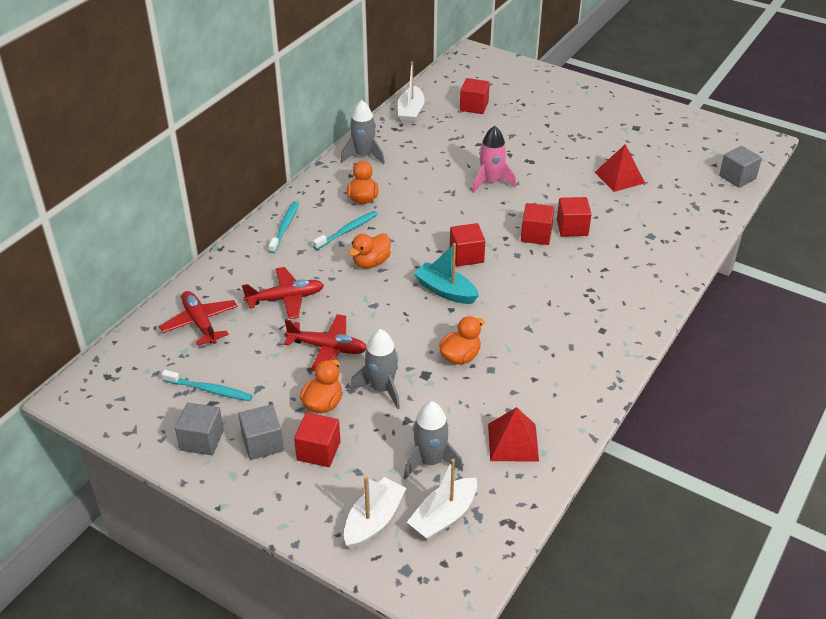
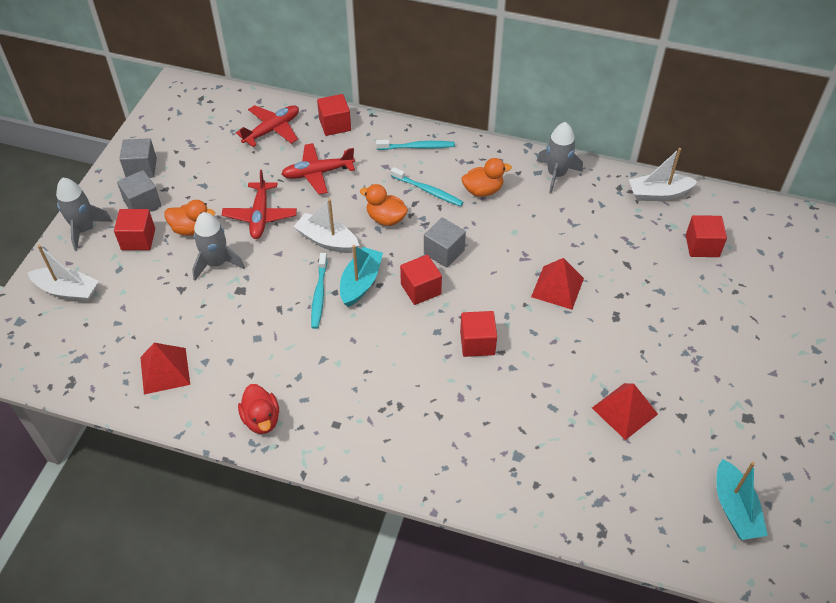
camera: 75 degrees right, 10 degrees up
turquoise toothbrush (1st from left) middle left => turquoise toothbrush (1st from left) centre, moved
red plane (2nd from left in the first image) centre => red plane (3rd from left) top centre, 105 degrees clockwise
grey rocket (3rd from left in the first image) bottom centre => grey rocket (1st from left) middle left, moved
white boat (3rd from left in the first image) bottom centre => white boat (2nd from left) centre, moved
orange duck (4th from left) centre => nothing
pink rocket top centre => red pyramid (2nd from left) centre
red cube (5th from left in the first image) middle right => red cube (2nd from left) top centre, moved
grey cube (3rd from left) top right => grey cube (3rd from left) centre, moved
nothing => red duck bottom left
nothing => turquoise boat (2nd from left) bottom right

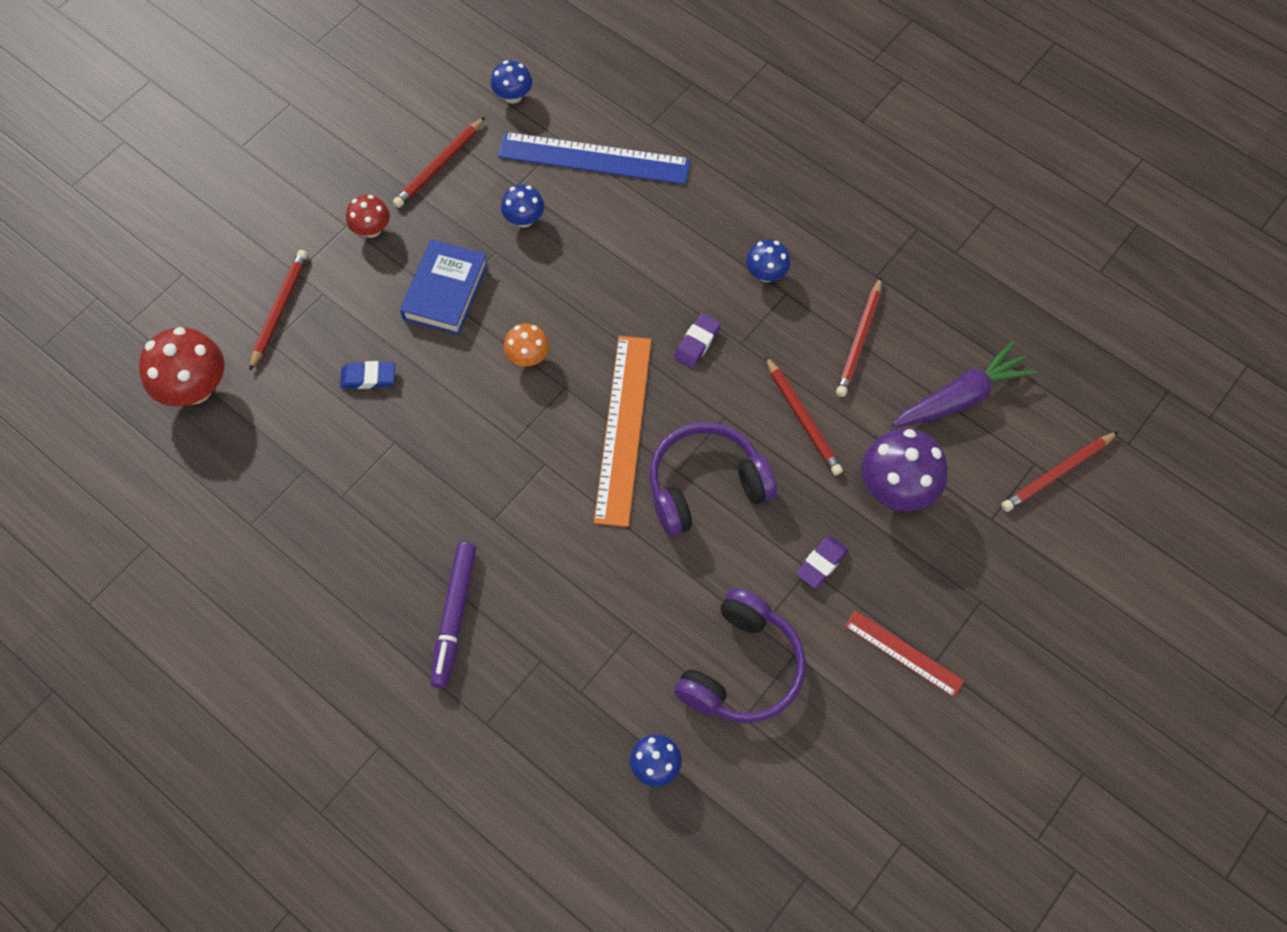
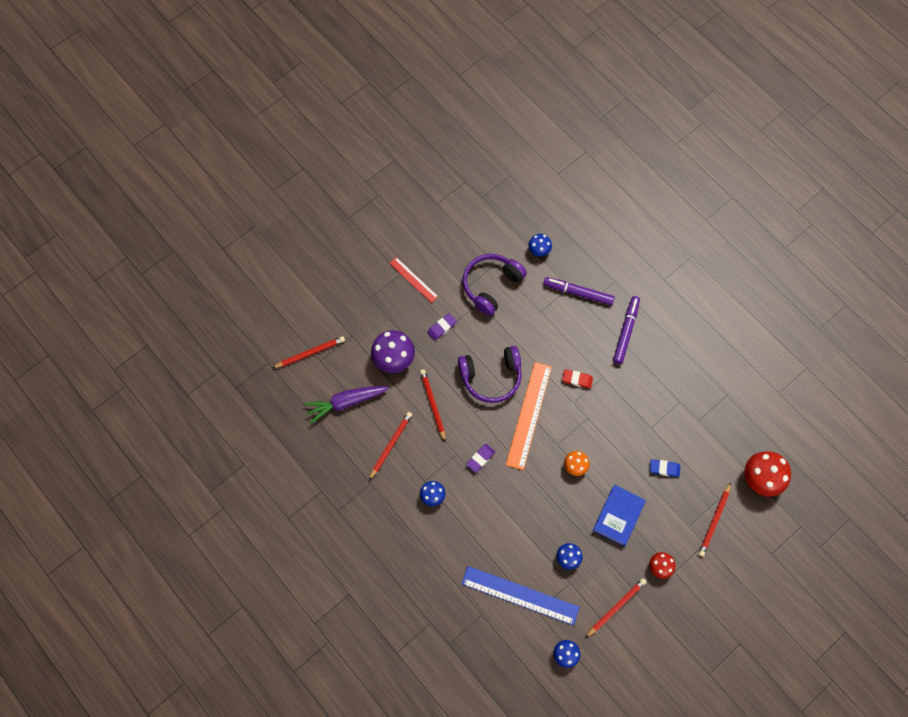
camera: 170 degrees left, 5 degrees up
nothing => purple marker (1st from left) centre
nothing => red eraser centre

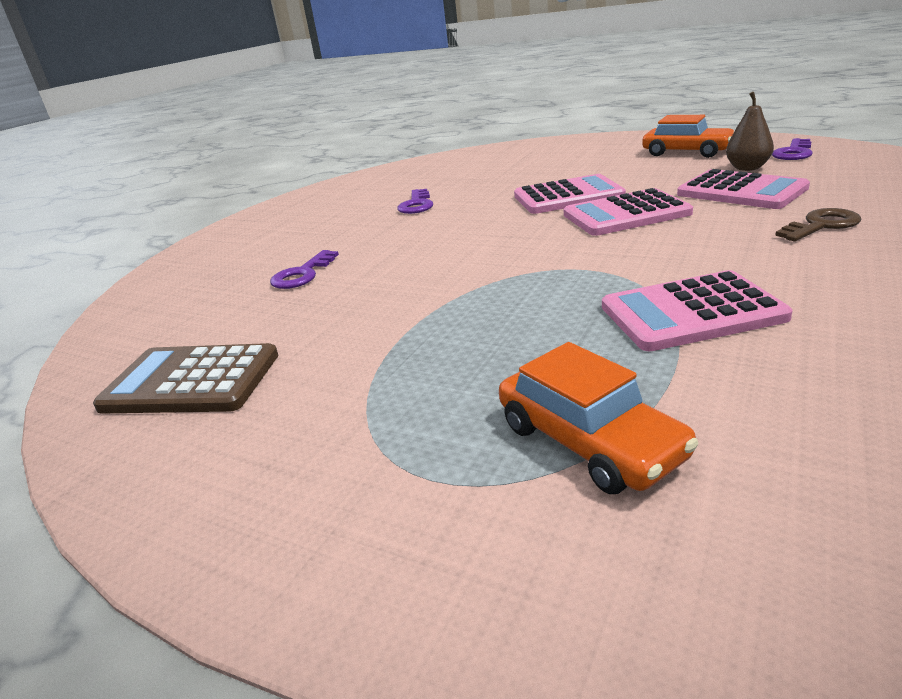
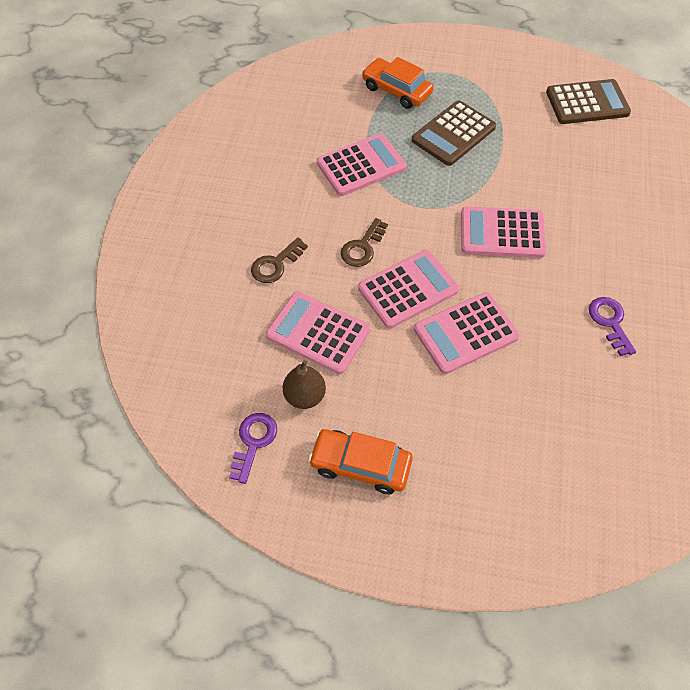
camera: 160 degrees right, 30 degrees up
purple key (1st from left) centre => nothing
nothing => brown key (2nd from left) centre
nothing => brown calculator (1st from left) top centre
nothing => pink calculator (5th from left) middle right

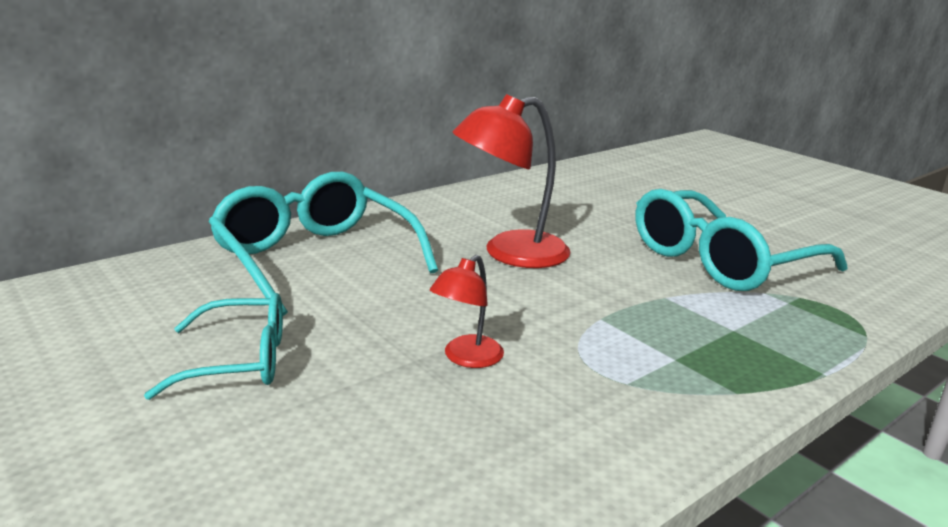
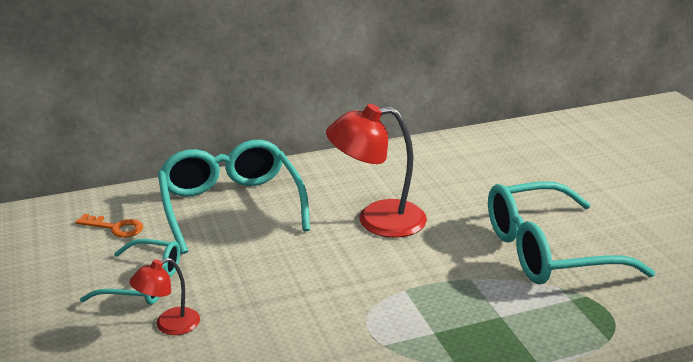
camera: 20 degrees right, 5 degrees up
red lamp (1st from left) centre => red lamp (1st from left) bottom left, moved
nothing => orange key middle left

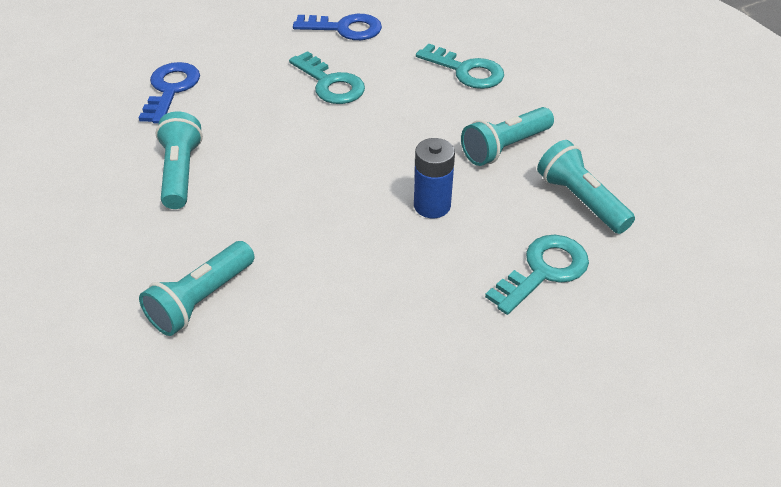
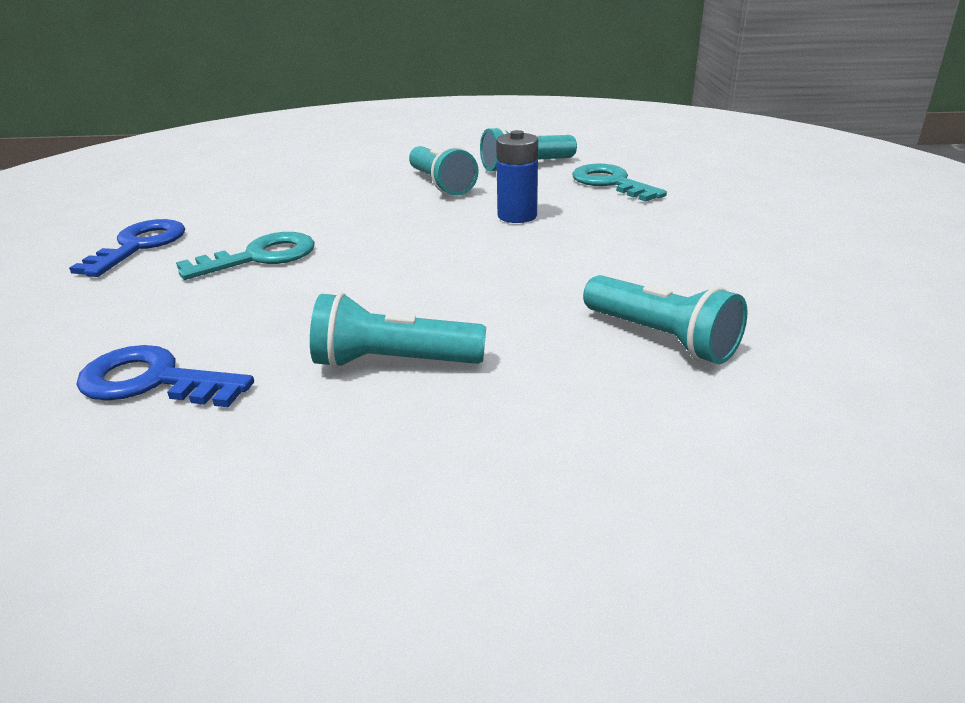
camera: 80 degrees left, 15 degrees down
turquoise key (2nd from left) top centre => nothing

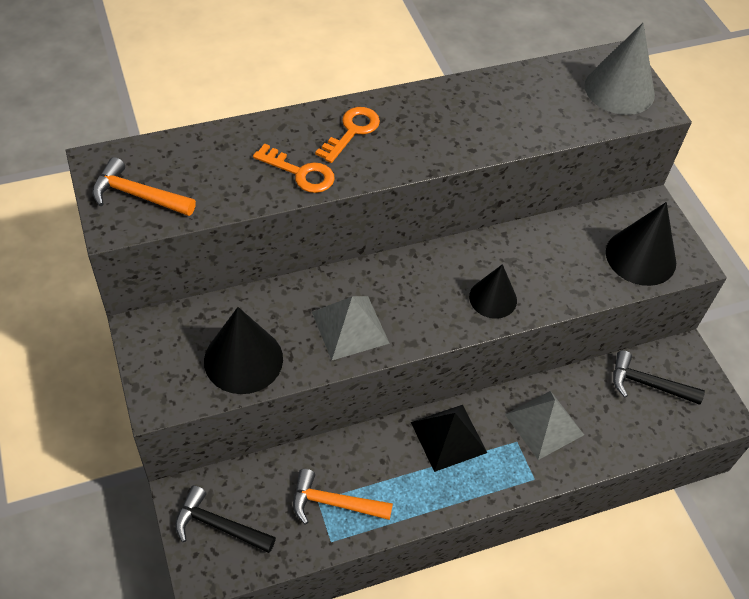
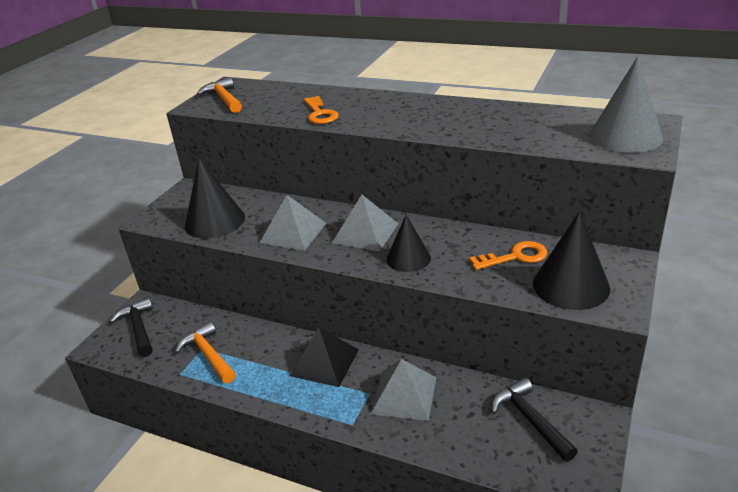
camera: 50 degrees right, 20 degrees down
orange key (2nd from left) top centre => orange key (2nd from left) middle right, moved
nothing => grey pyramid (2nd from left) centre

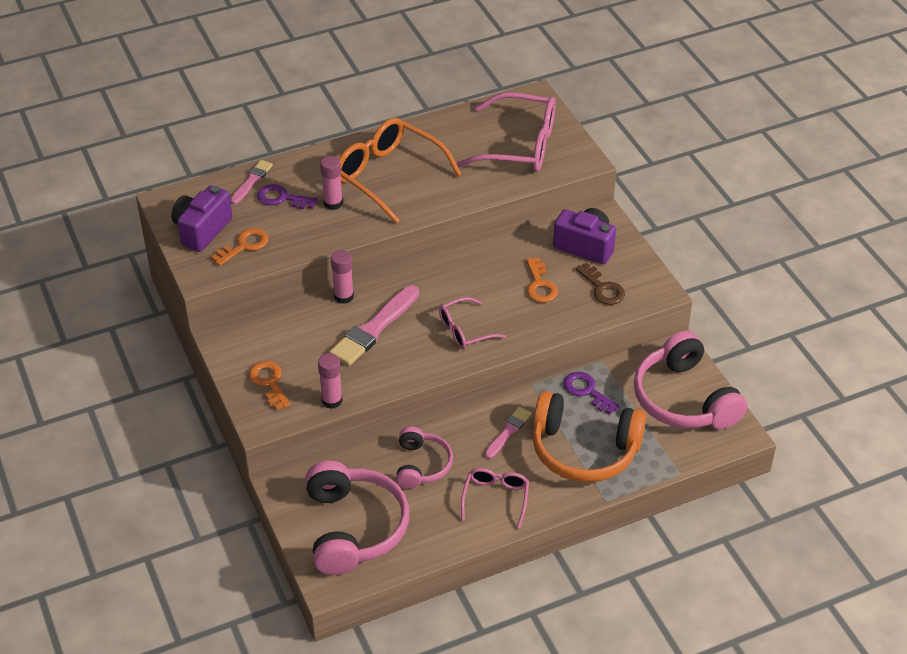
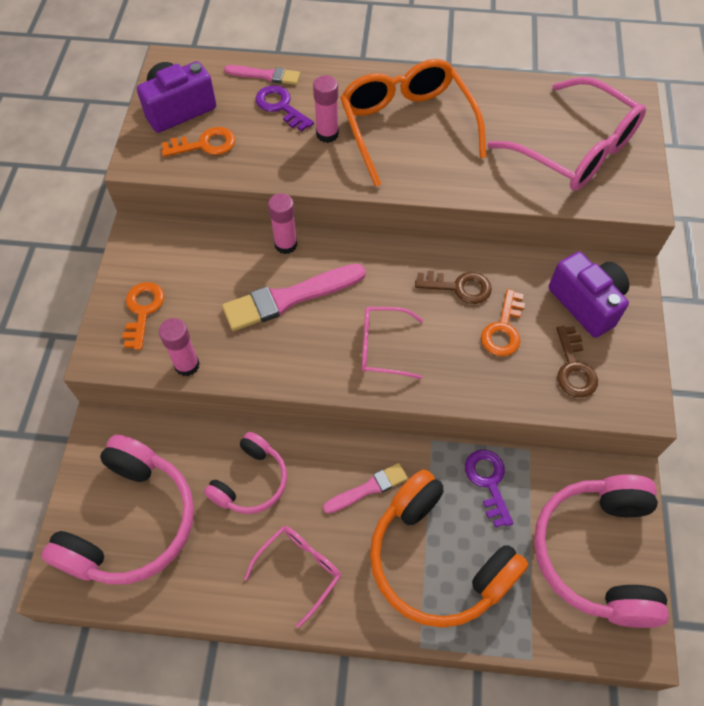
camera: 30 degrees right, 15 degrees up
pink brush (1st from left) top left => pink brush (1st from left) top centre, 45 degrees clockwise
nothing => brown key (1st from left) centre

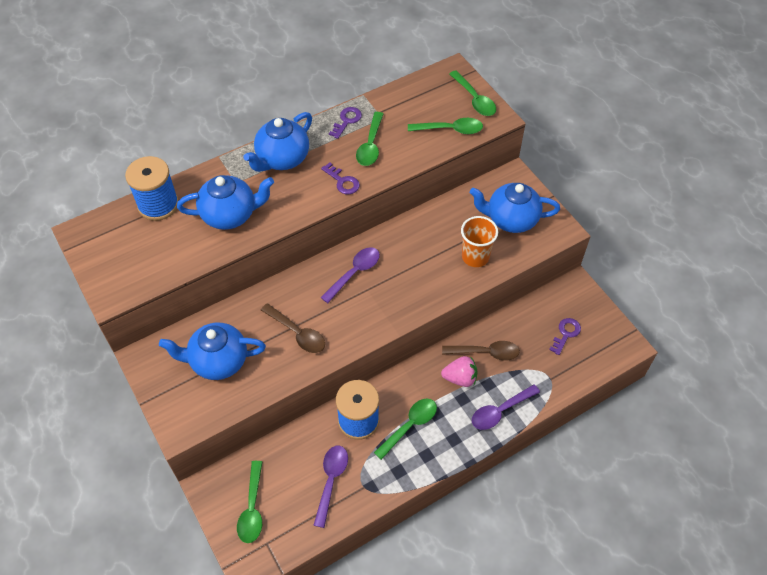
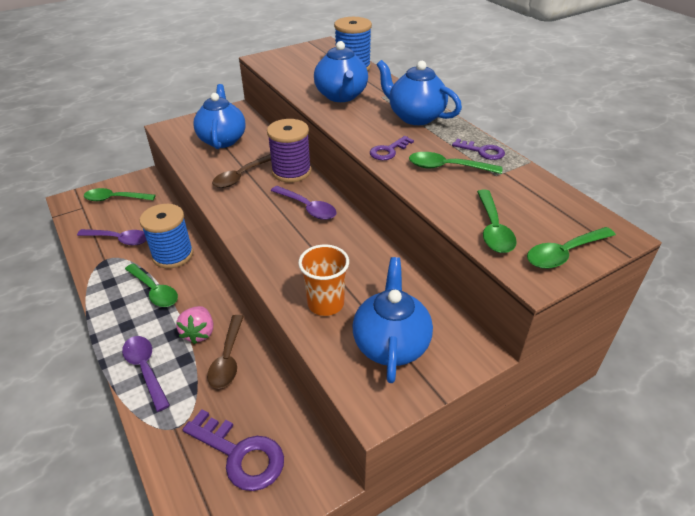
camera: 90 degrees right, 15 degrees down
purple key (3rd from left in the first image) middle right => purple key (1st from left) bottom centre, x1.74
nothing => purple spool top centre

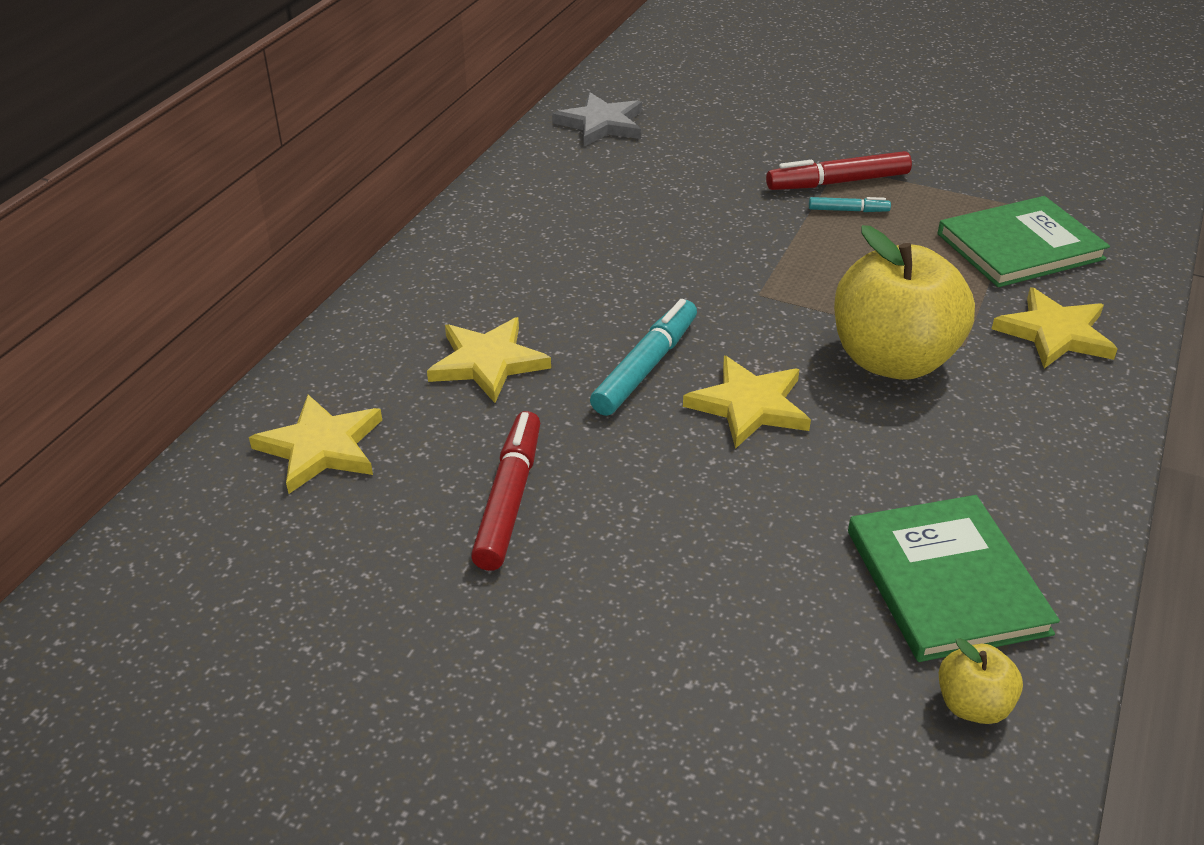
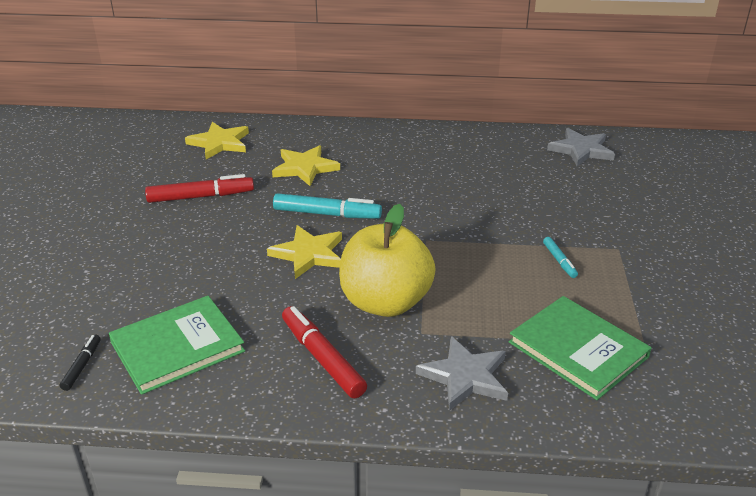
camera: 70 degrees right, 5 degrees down
red marker (2nd from left) top right => red marker (2nd from left) bottom centre, moved
yellow apple (2nd from left) bottom right => black marker bottom left
yellow star (4th from left) middle right => grey star (1st from left) bottom centre

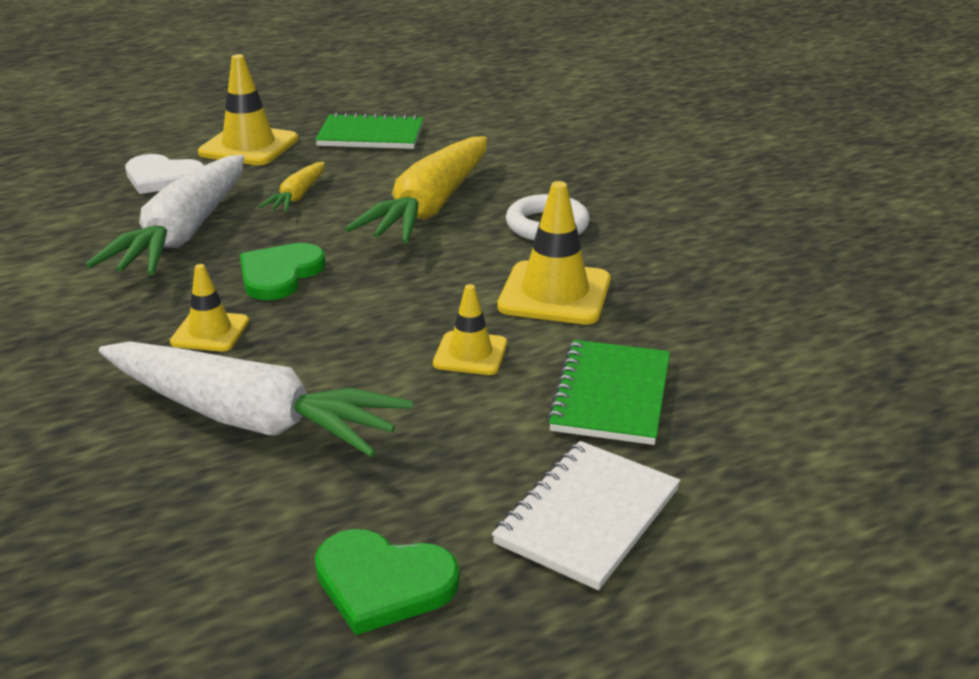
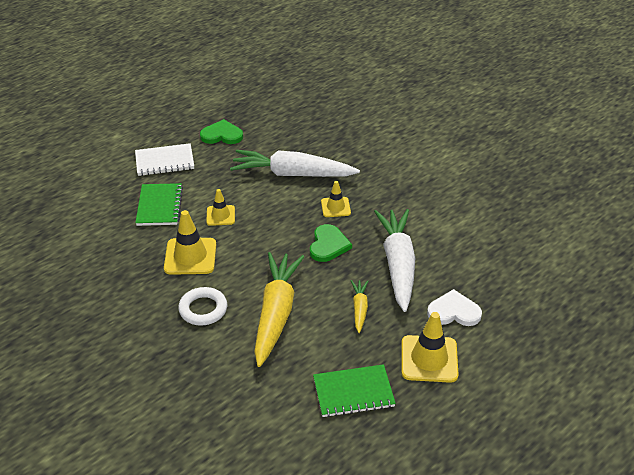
camera: 165 degrees right, 10 degrees up
white notebook bottom centre => white notebook middle left, 60 degrees clockwise

